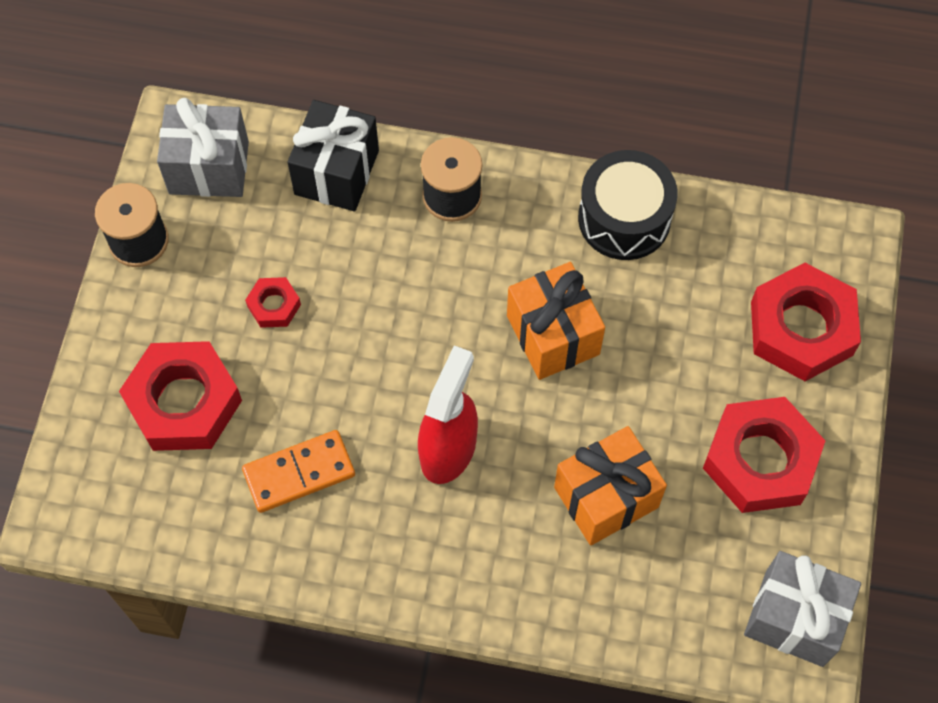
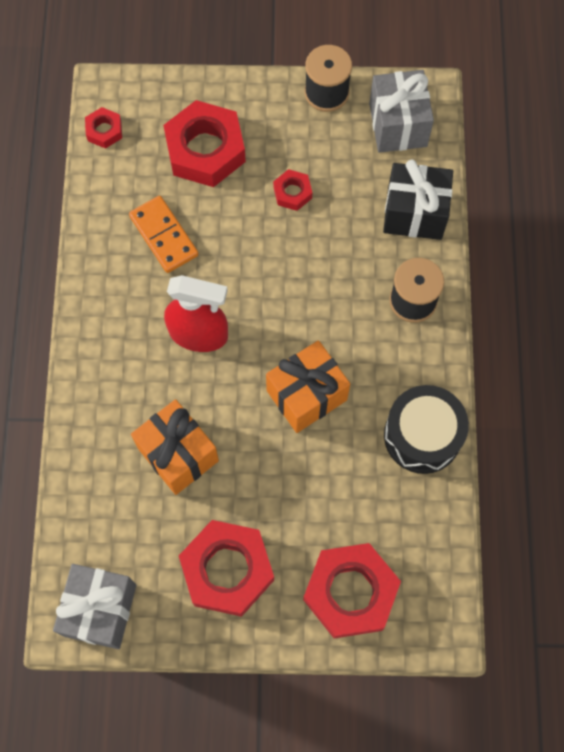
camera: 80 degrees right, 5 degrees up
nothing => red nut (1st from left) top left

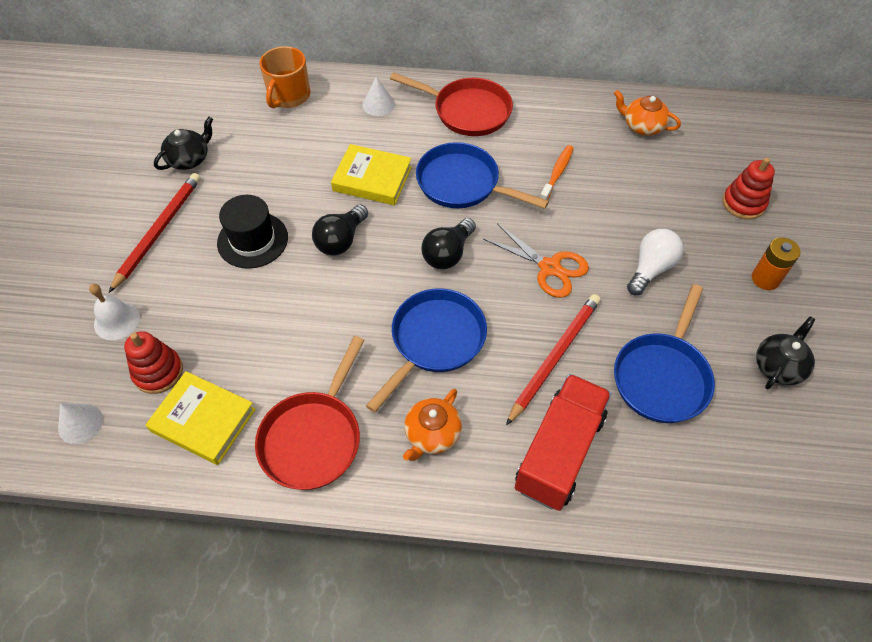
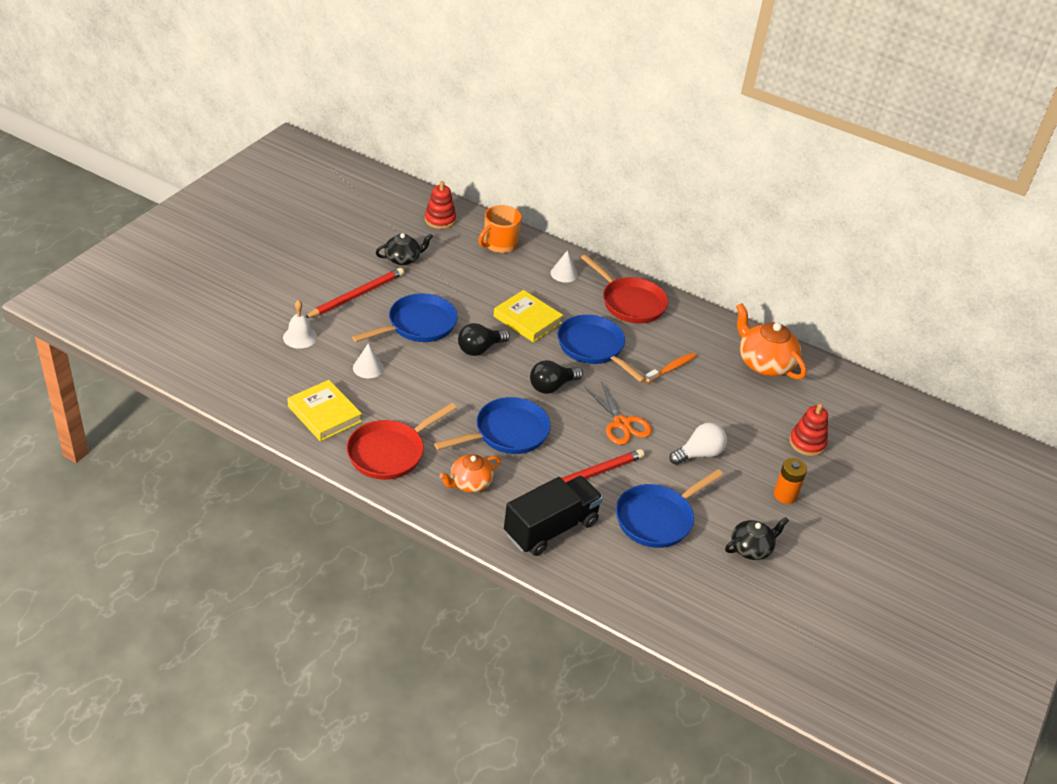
camera: 20 degrees right, 15 degrees down
white cone (1st from left) middle left => white cone (1st from left) centre, moved
red stacking toy (1st from left) middle left => red stacking toy (1st from left) top centre, moved
black hat middle left => blue pan (1st from left) centre
red truck bottom centre => black truck centre
orange teapot (2nd from left) top right => orange teapot (2nd from left) middle right, x1.61

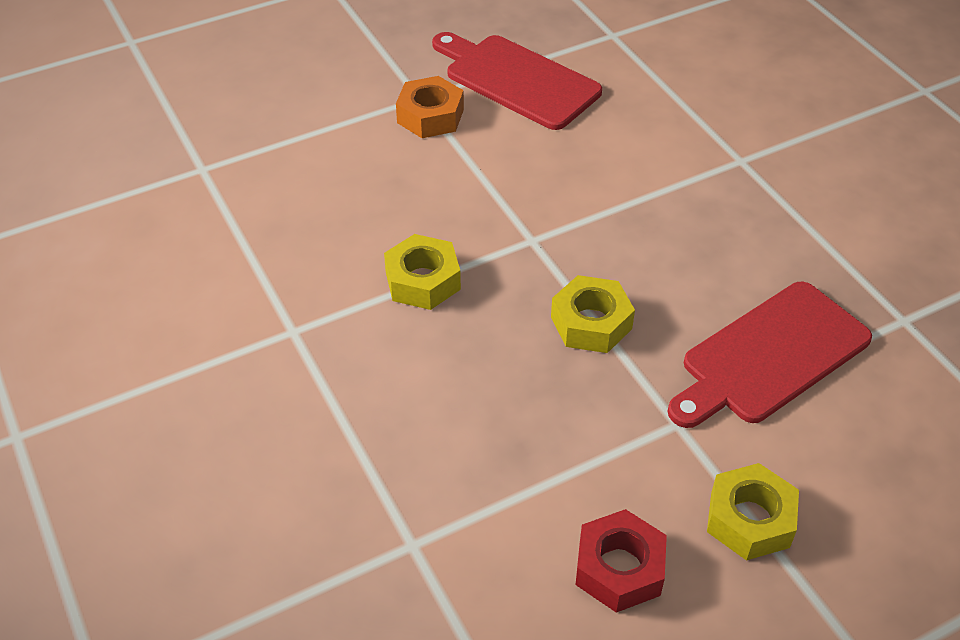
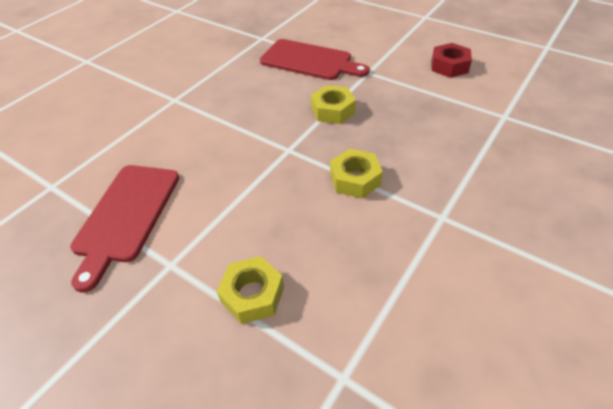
camera: 115 degrees left, 0 degrees up
orange nut top centre => nothing
yellow nut (3rd from left in the first image) bottom right => yellow nut (1st from left) bottom centre, moved

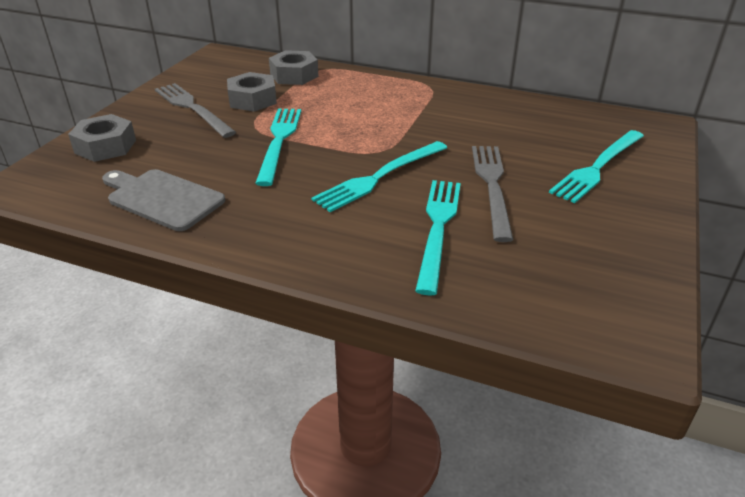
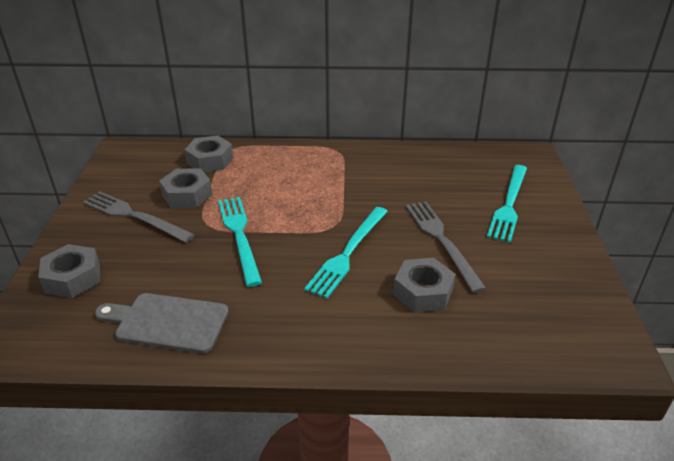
camera: 20 degrees left, 0 degrees up
turquoise fork (3rd from left) centre => grey nut (4th from left) centre

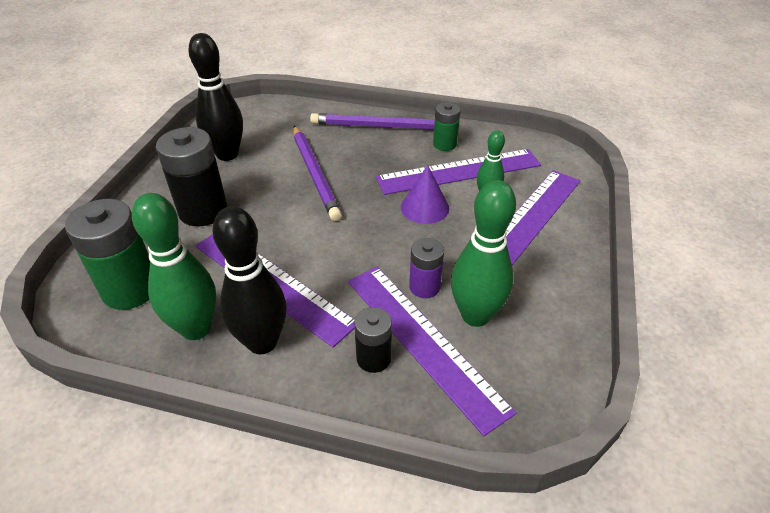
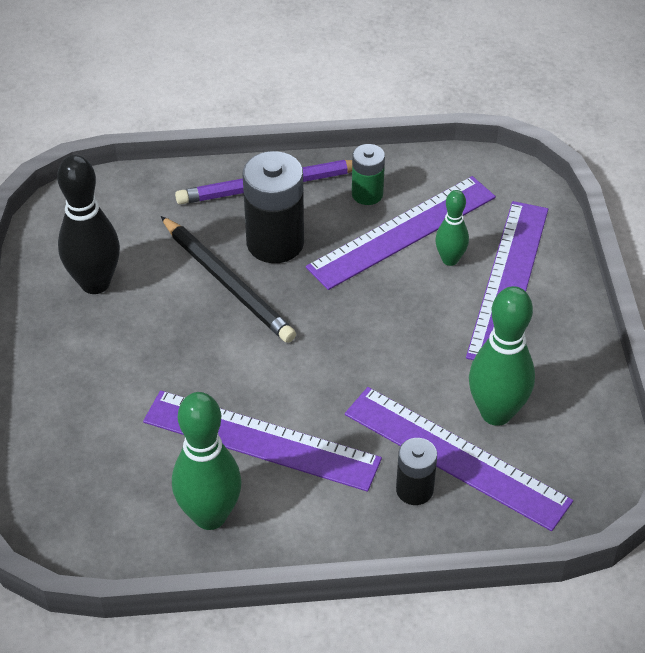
camera: 20 degrees left, 5 degrees up
green battery (1st from left) middle left => nothing
black battery (1st from left) middle left => black battery (1st from left) top centre, moved
black bowling pin (2nd from left) middle left => nothing
purple pencil (1st from left) centre => black pencil centre
purple cone centre => nothing
purple battery centre => nothing

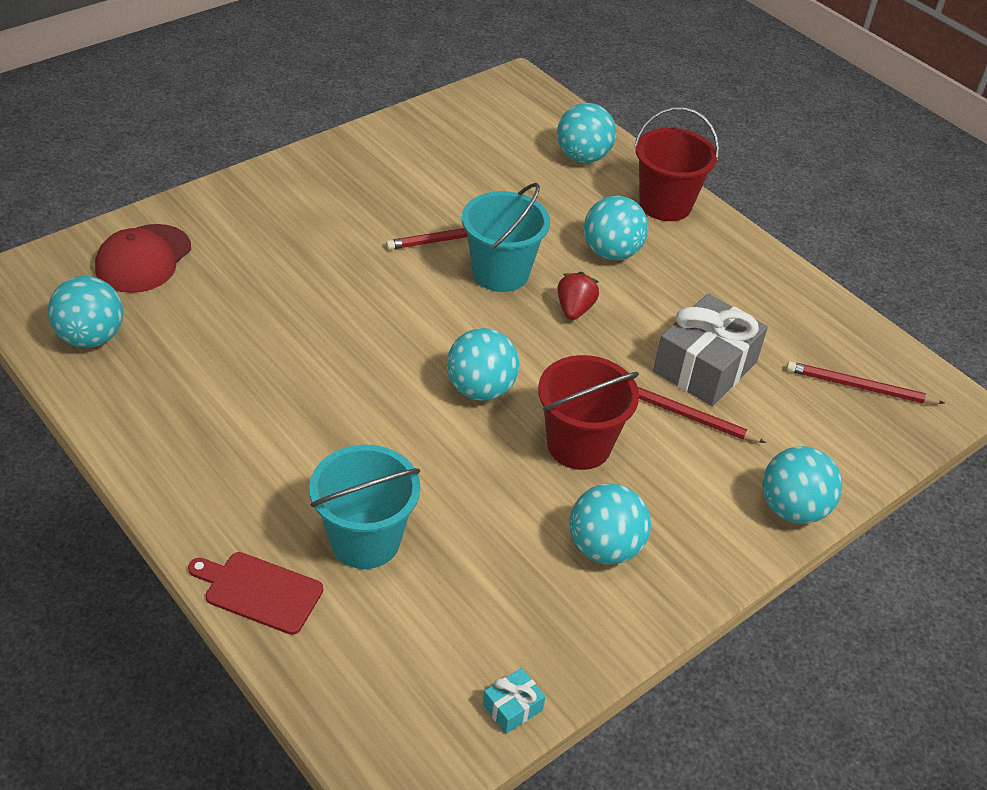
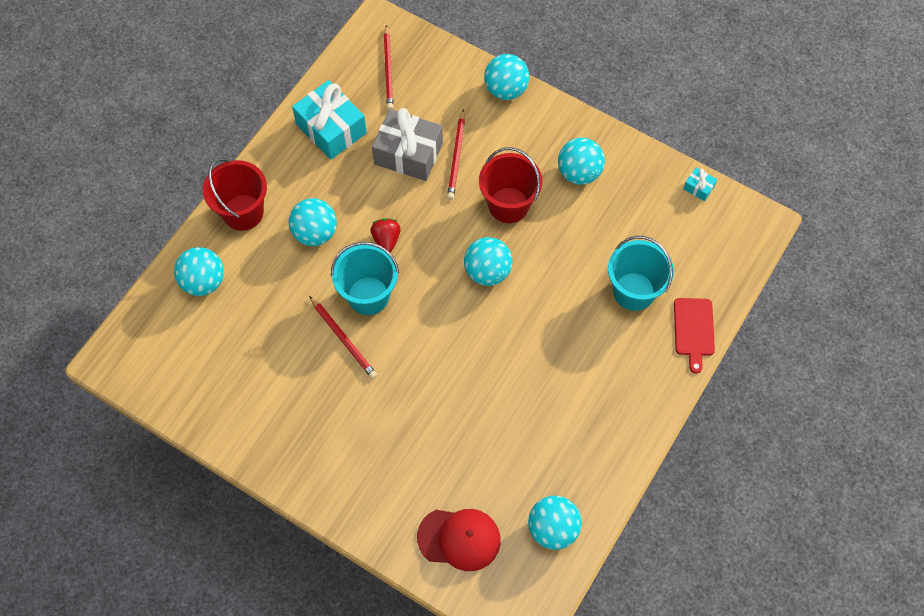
camera: 105 degrees left, 20 degrees up
red strawberry centre, 90 degrees clockwise
nothing => turquoise gift (1st from left) top centre

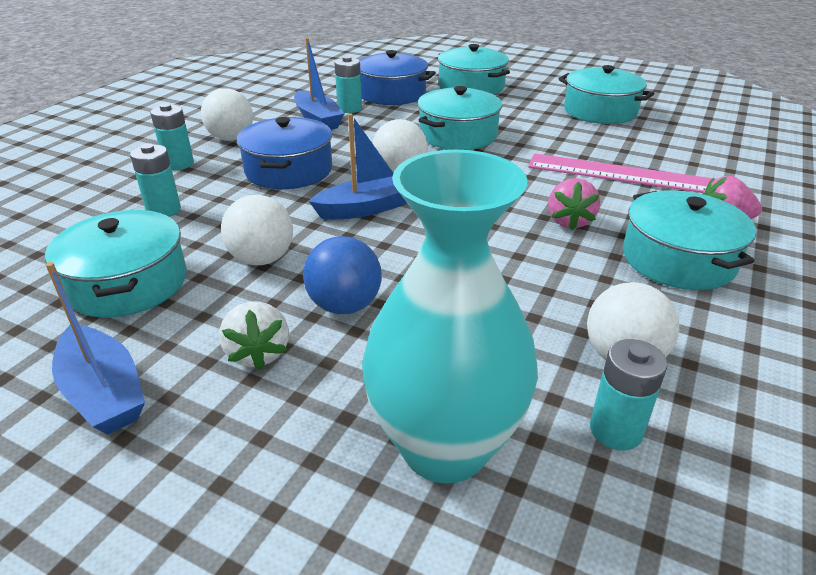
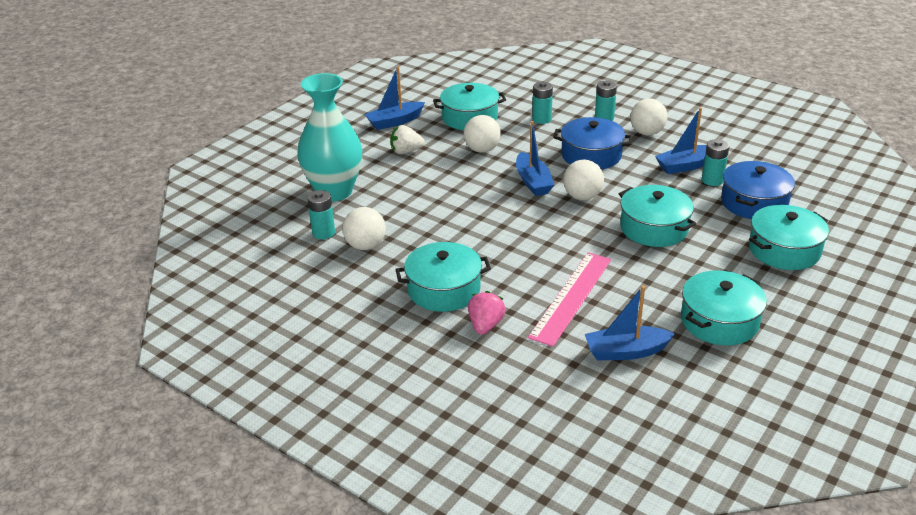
camera: 100 degrees right, 0 degrees up
blue ball centre => nothing
pink strawberry (1st from left) middle right => nothing
nothing => blue boat (3rd from left) middle right

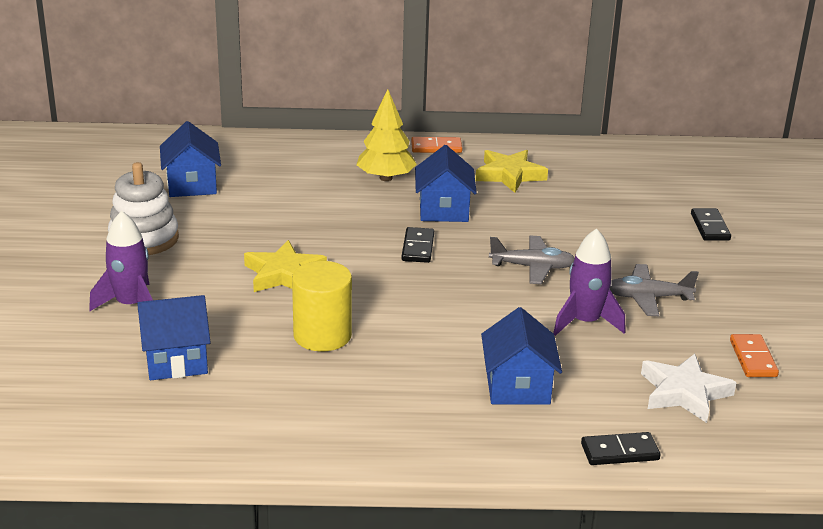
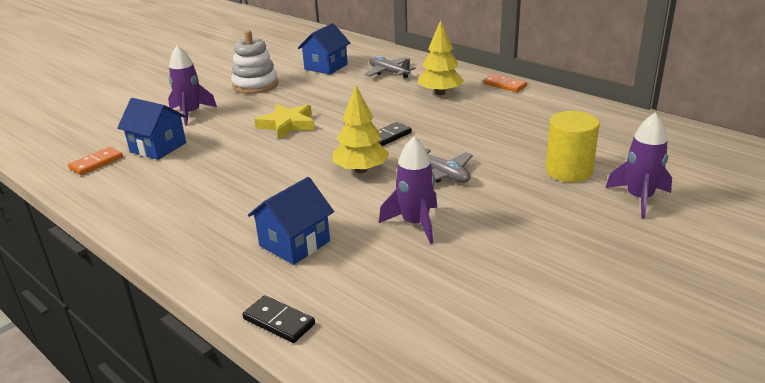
camera: 45 degrees right, 0 degrees up
yellow cylinder centre => yellow cylinder middle right, moved
blue house (3rd from left) centre => nothing
yellow star (2nd from left) top centre => nothing
grey plane (2nd from left in the first image) middle right => grey plane (1st from left) top centre, moved
white star bottom right => nothing
black domino (3rd from left) middle right => purple rocket (3rd from left) middle right
orange domino (2nd from left in the first image) bottom right => orange domino (1st from left) middle left, moved
nothing => yellow tree (1st from left) centre

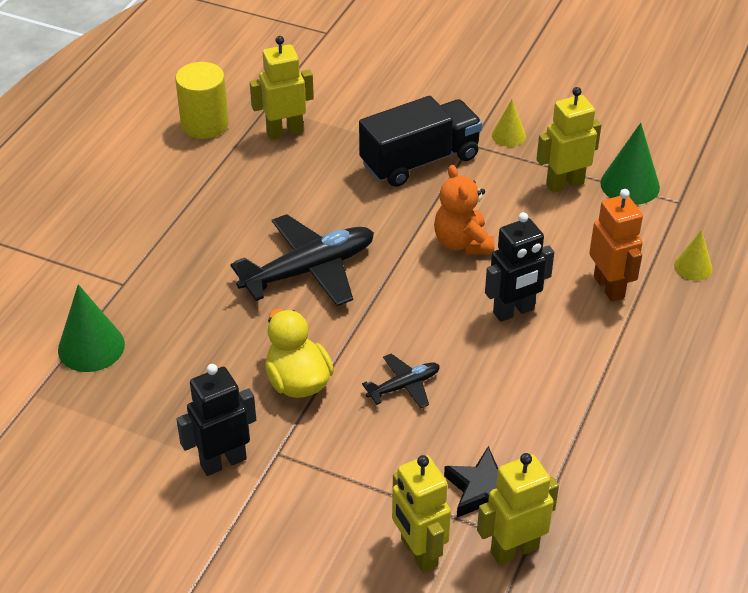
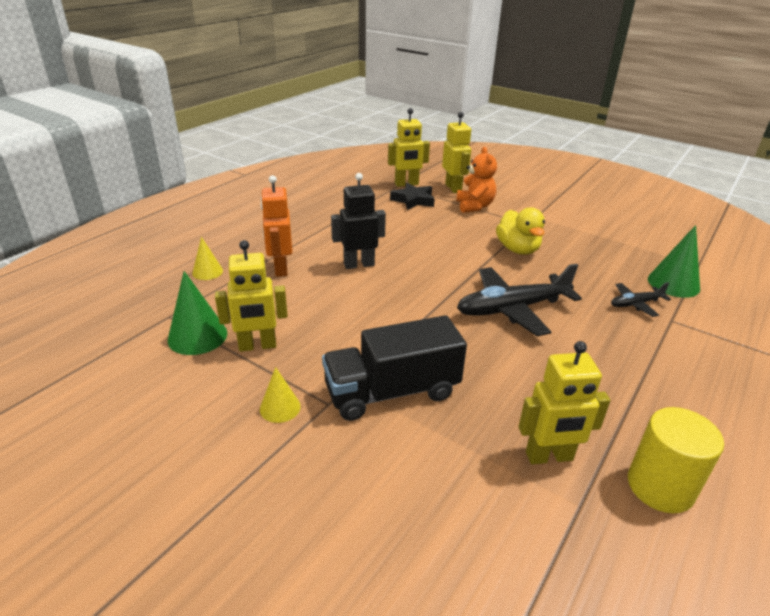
camera: 170 degrees left, 10 degrees down
black robot (1st from left) bottom left => nothing
black plane (2nd from left) centre => black plane (2nd from left) middle right, moved
orange teddy bear centre => orange teddy bear top centre, moved

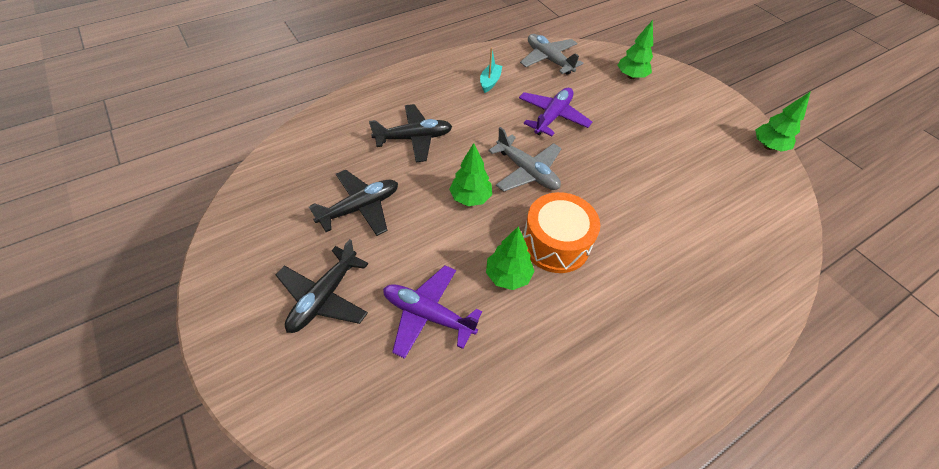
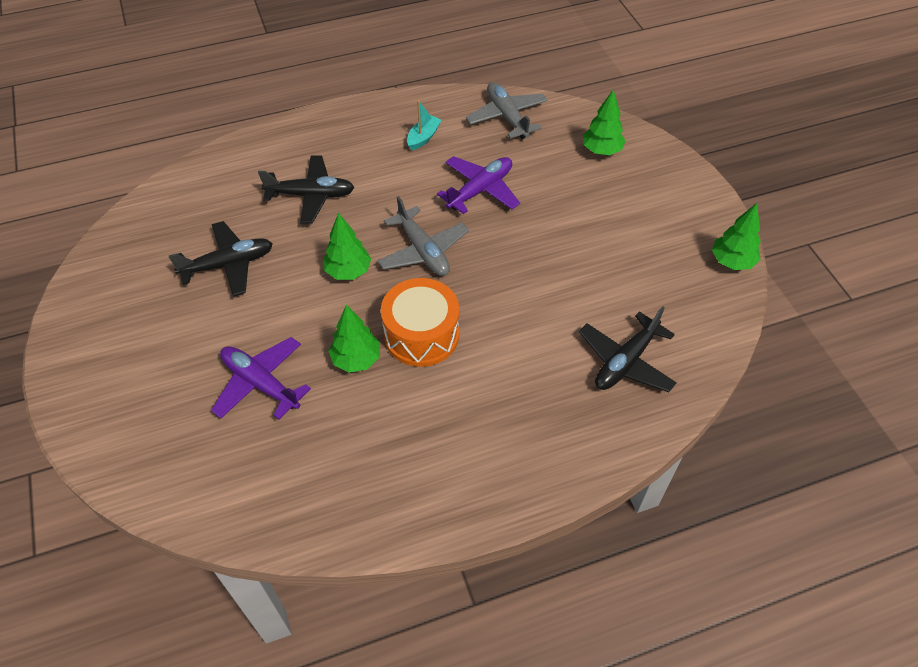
camera: 15 degrees right, 0 degrees up
black plane (1st from left in the first image) centre => black plane (3rd from left) middle right, moved

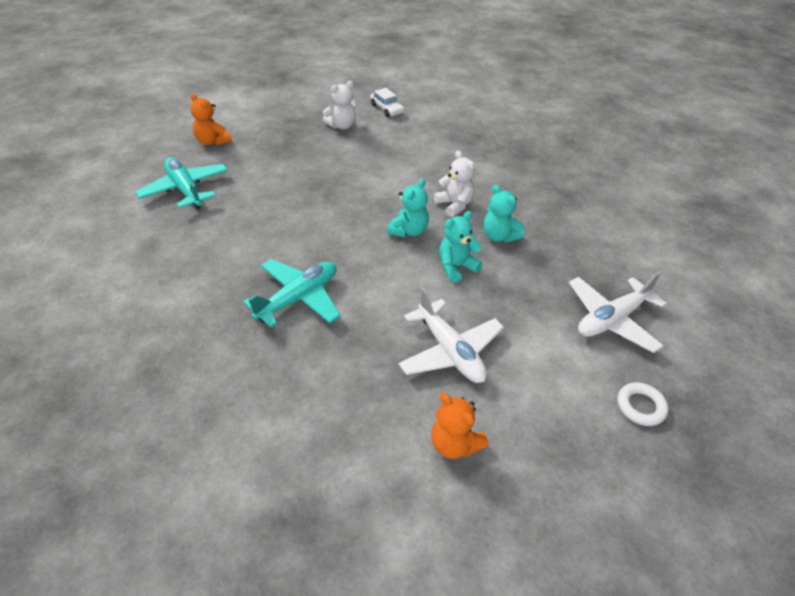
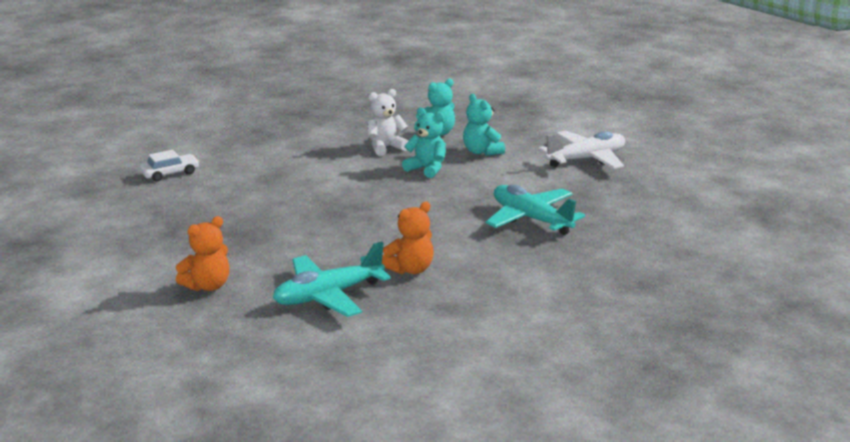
camera: 85 degrees left, 20 degrees down
white teddy bear (1st from left) top centre => nothing
orange teddy bear (2nd from left) bottom centre => orange teddy bear (2nd from left) centre, moved
white plane (2nd from left) middle right => nothing
white ring bottom right => nothing

